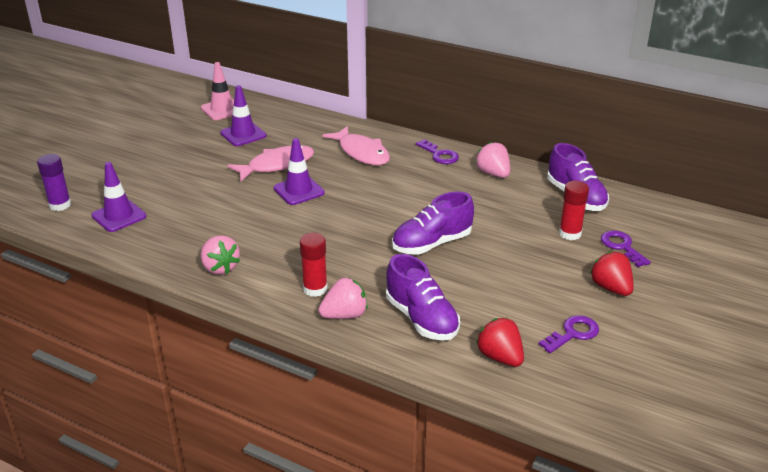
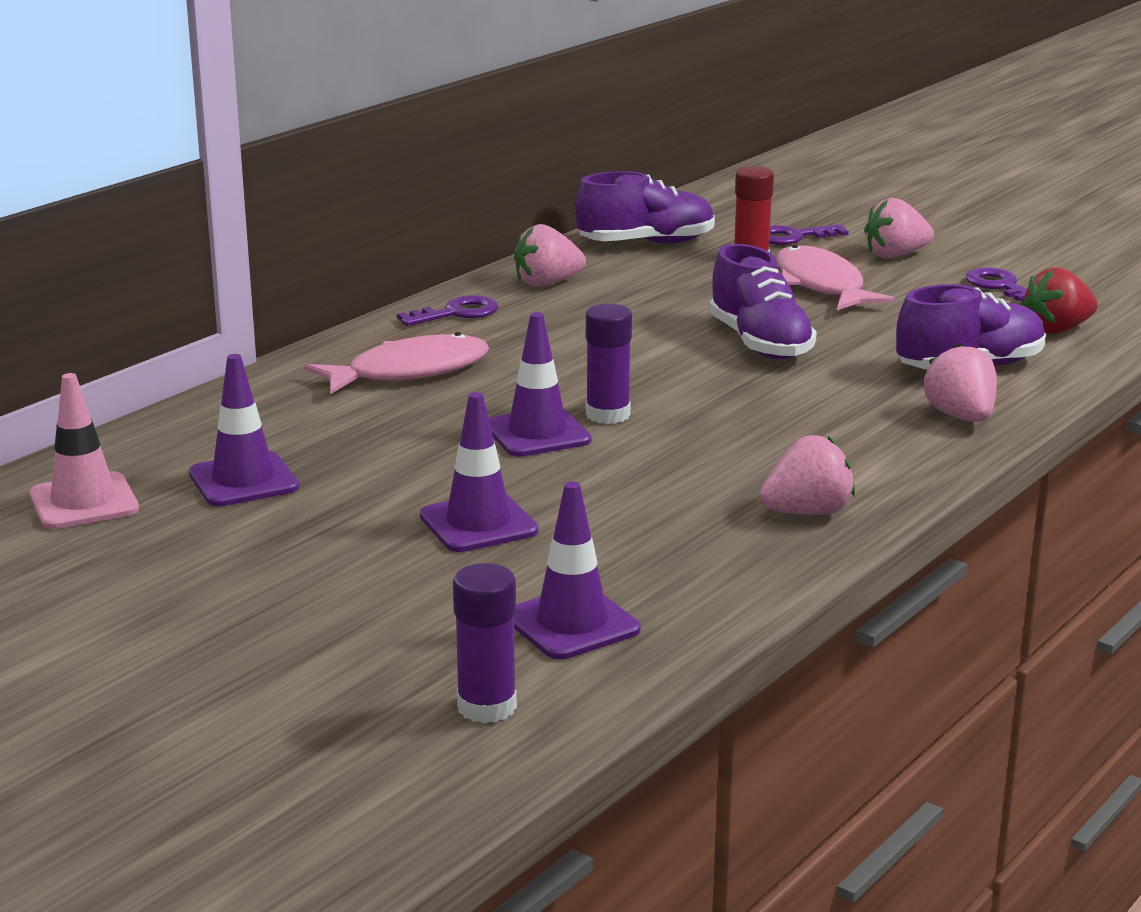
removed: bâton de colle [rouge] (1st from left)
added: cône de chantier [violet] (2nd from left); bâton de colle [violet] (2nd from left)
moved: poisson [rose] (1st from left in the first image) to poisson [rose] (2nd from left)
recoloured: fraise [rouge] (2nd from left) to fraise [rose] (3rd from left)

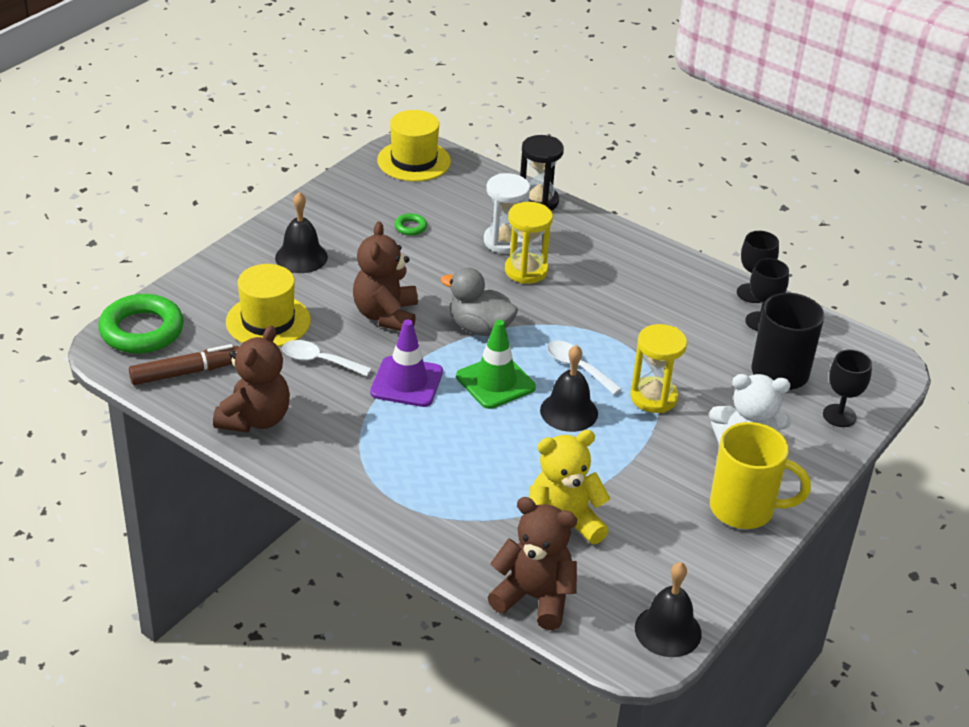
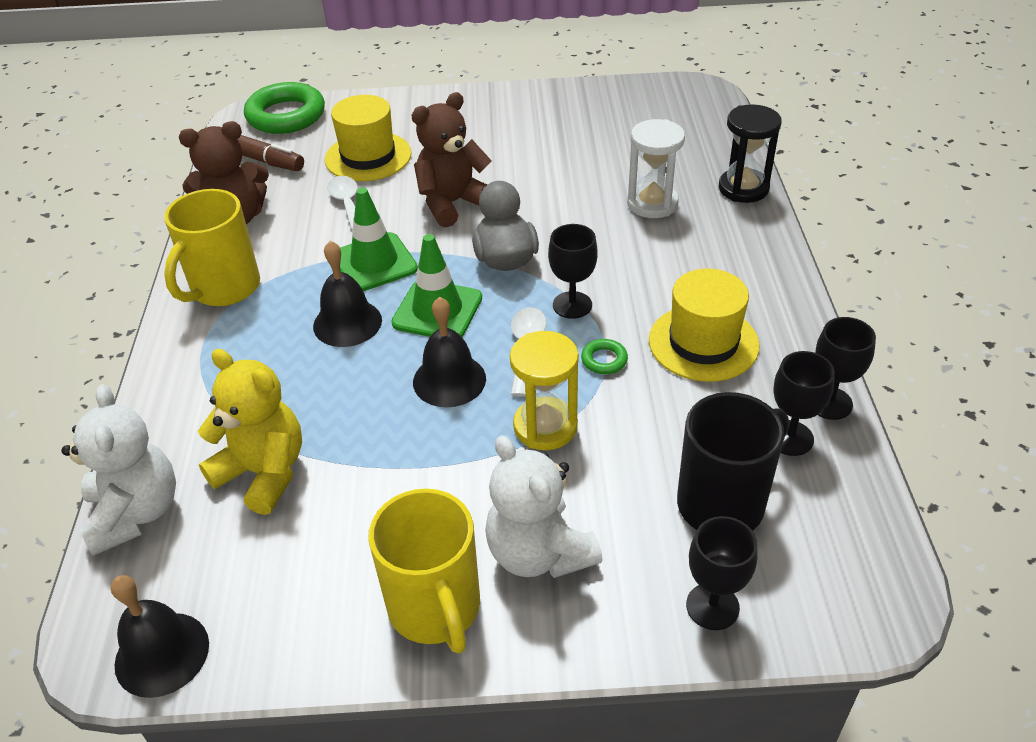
removed: sablier [jaune] (1st from left)
added: tasse [jaune] (1st from left); verre à pied [noir] (1st from left)
moved: cloche [noir] (1st from left in the first image) to cloche [noir] (2nd from left); chapeau [jaune] (2nd from left); anneau [vert] (2nd from left)
recoloured: cône de chantier [violet] to cône de chantier [vert] (1st from left); ours en peluche [marron] (3rd from left) to ours en peluche [blanc] (1st from left)

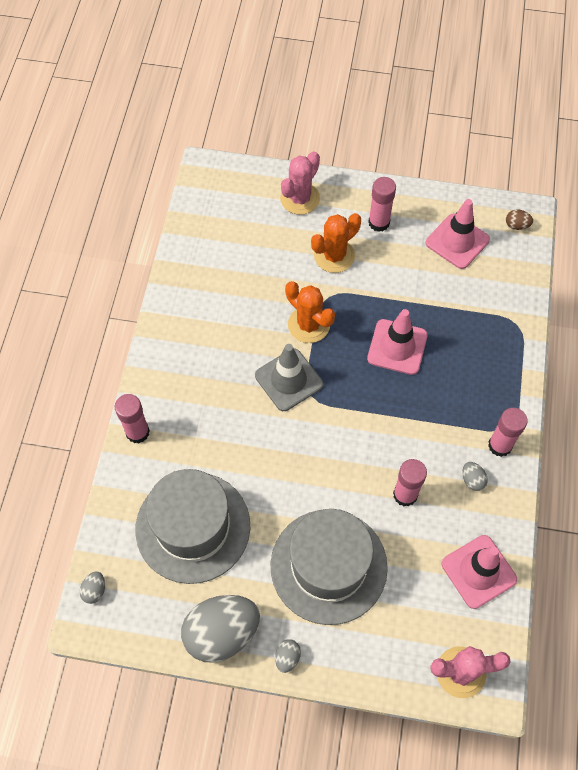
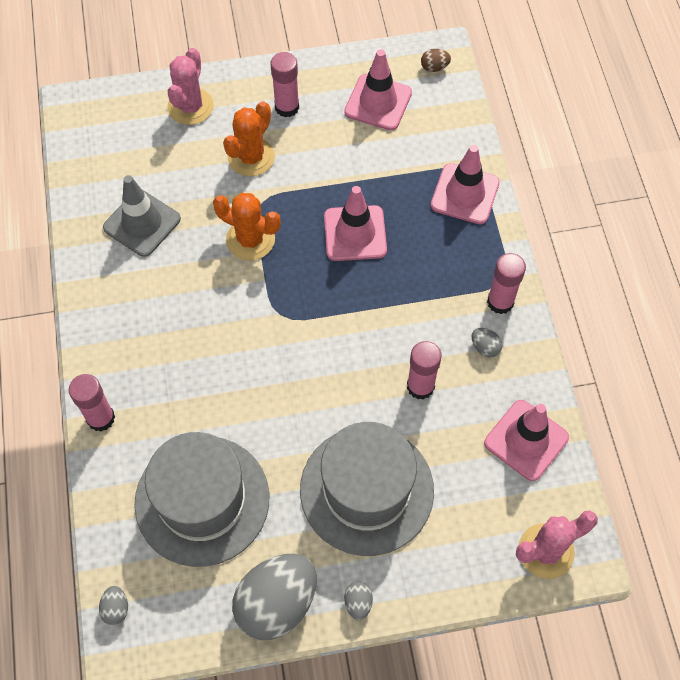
added: cône de chantier [rose] (3rd from left)
moved: cône de chantier [gris]

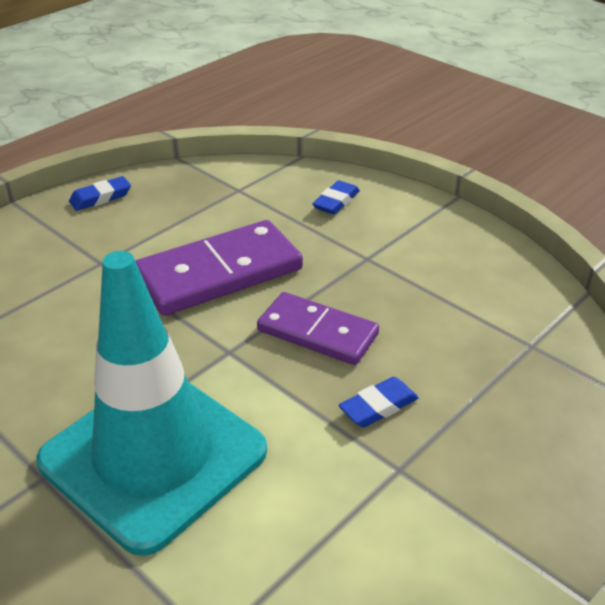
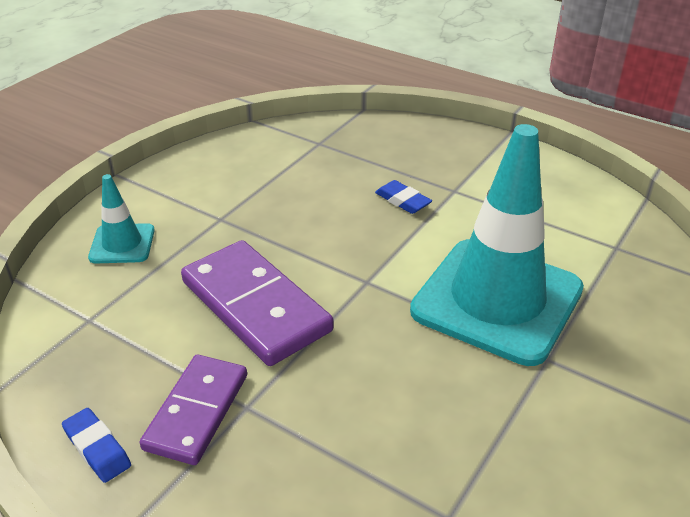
moved: domino [violet] (2nd from left in the first image) to domino [violet] (1st from left)
replaced: gomme [bleu] (2nd from left) to cône de chantier [turquoise] (1st from left)

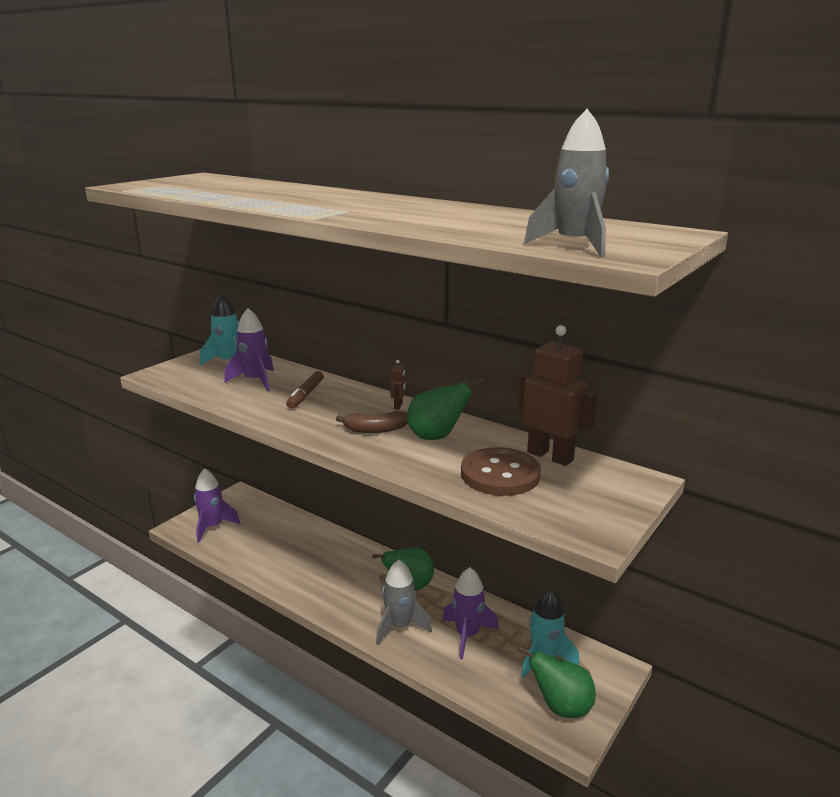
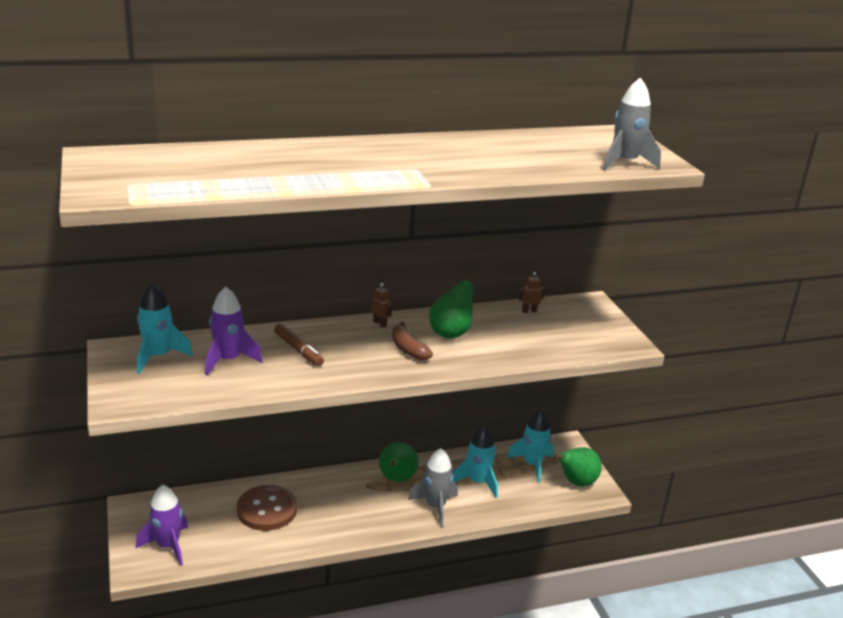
moved: bouton [marron]
recoloured: fusée [violet] (3rd from left) to fusée [turquoise] (2nd from left)
turned: banane [marron] 120 degrees clockwise
resized: robot [marron] (2nd from left) x0.41

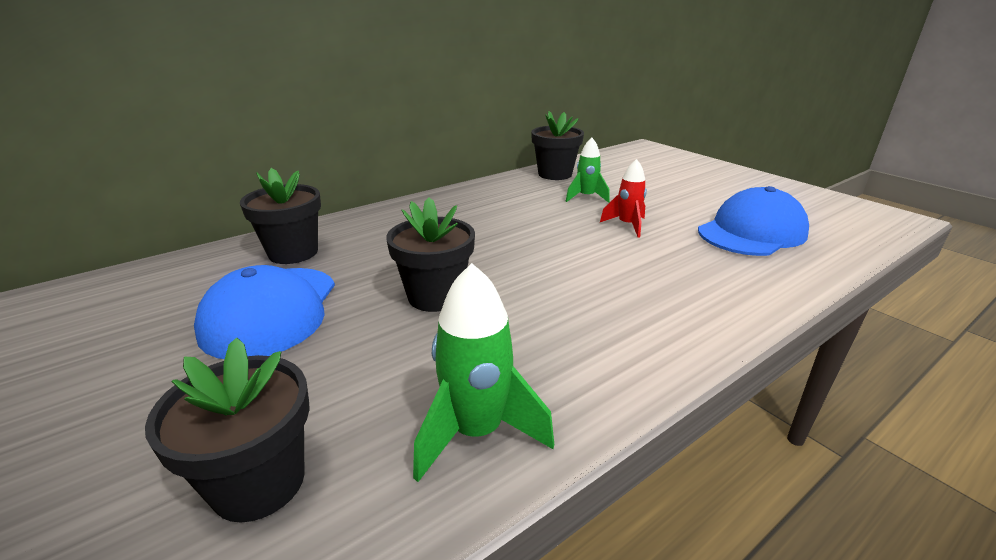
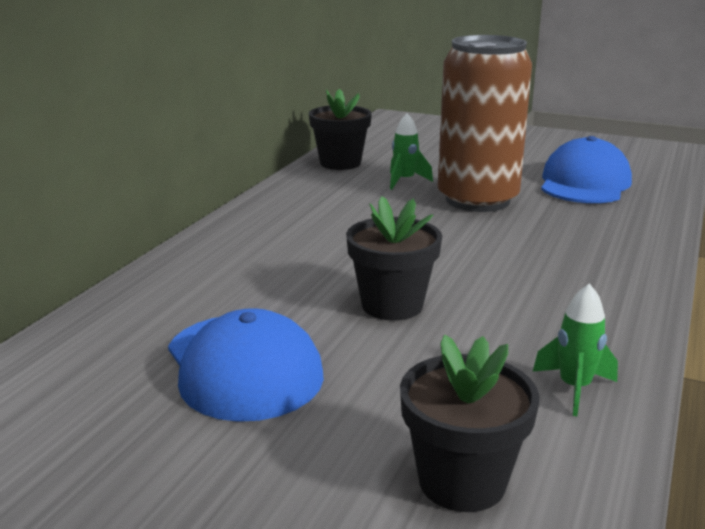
removed: pot de fleurs [noir] (2nd from left)
replaced: fusée [rouge] to canette [marron]
resized: fusée [vert] (1st from left in the first image) x0.65

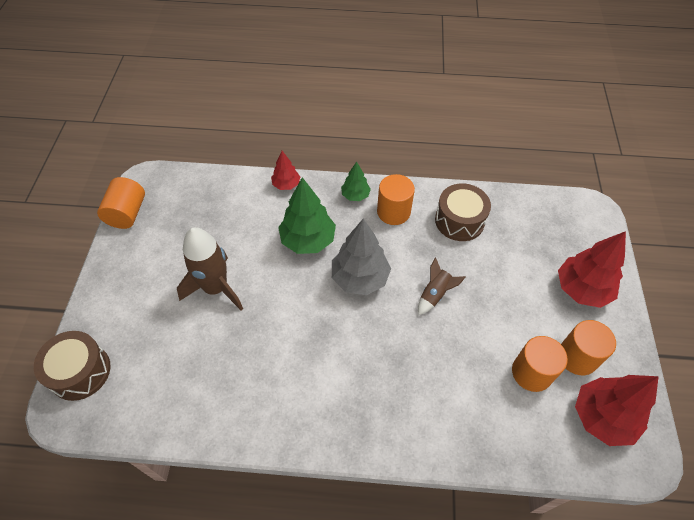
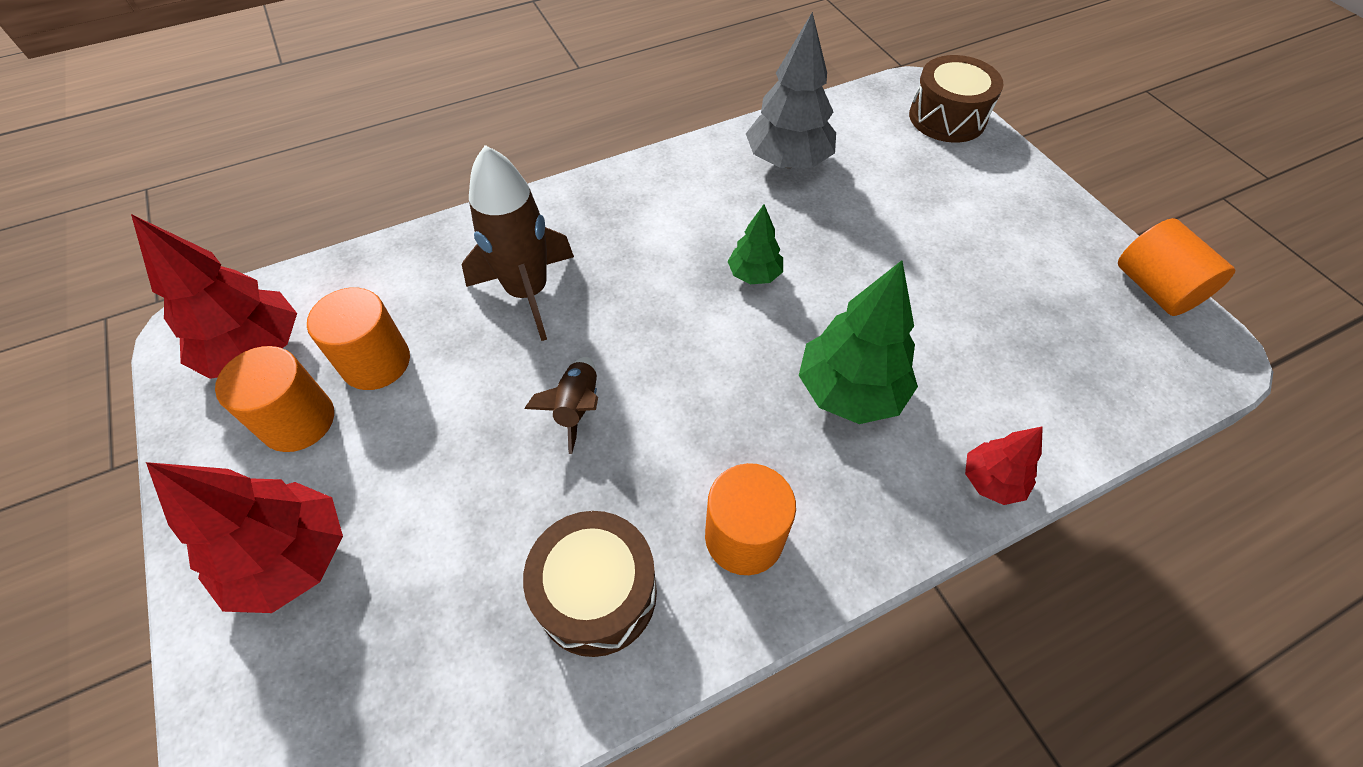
moved: fusée [marron] (1st from left); arbre [gris]; arbre [vert] (2nd from left in the first image) to arbre [vert] (1st from left)

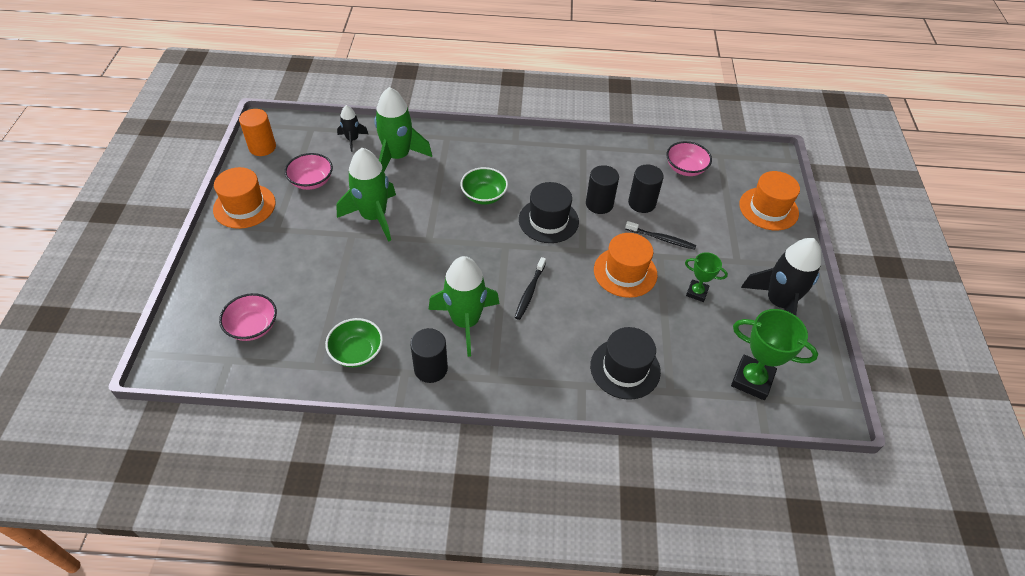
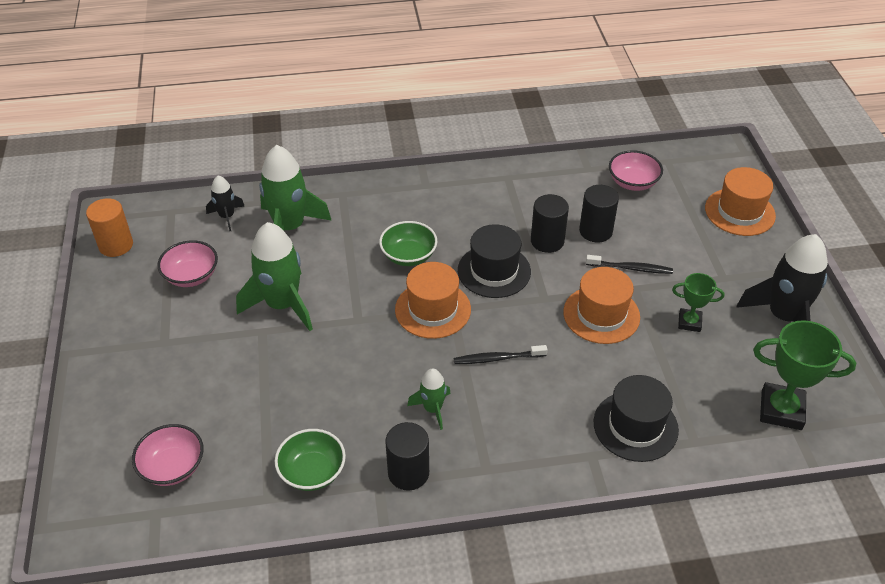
moved: chapeau [orange] (1st from left)
turned: brosse à dents [noir] (1st from left) 75 degrees clockwise
resized: fusée [vert] (3rd from left) x0.52

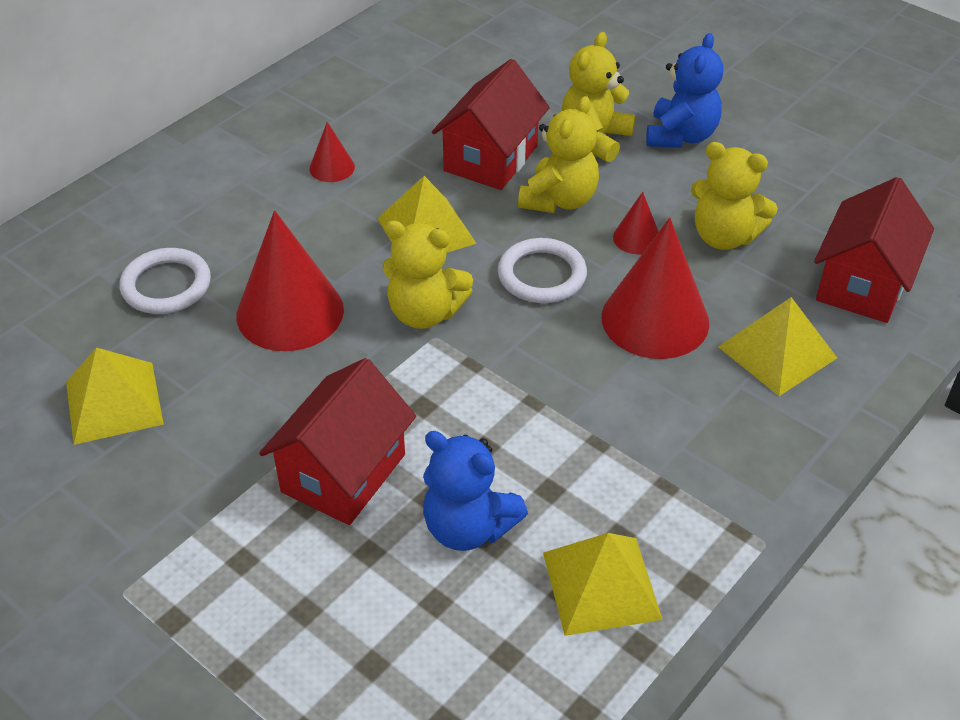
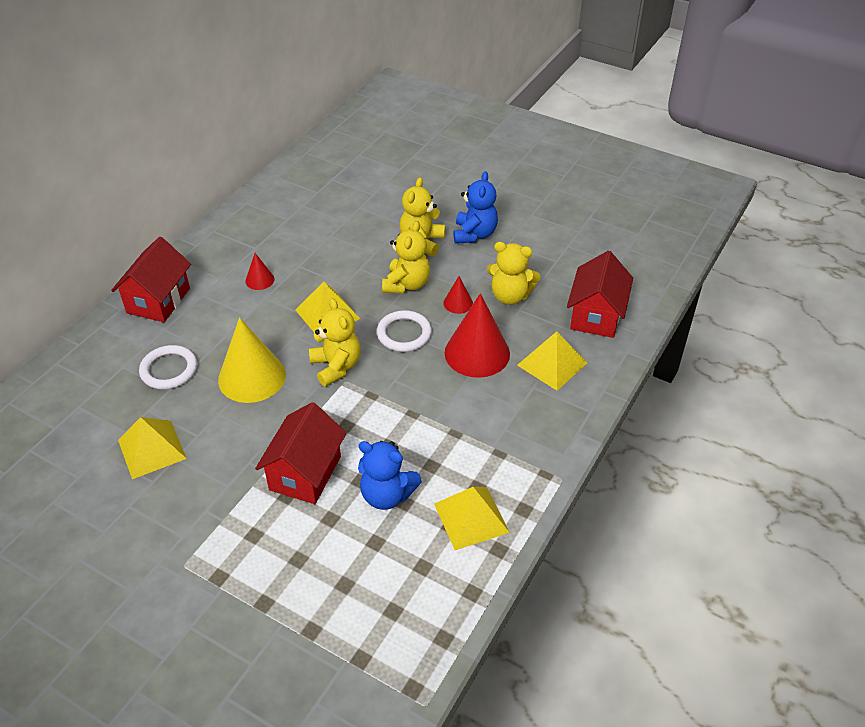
moved: maison [rouge] (2nd from left in the first image) to maison [rouge] (1st from left)
recoloured: cône [rouge] (1st from left) to cône [jaune]
turned: ours en peluche [jaune] (1st from left) 120 degrees counterclockwise

